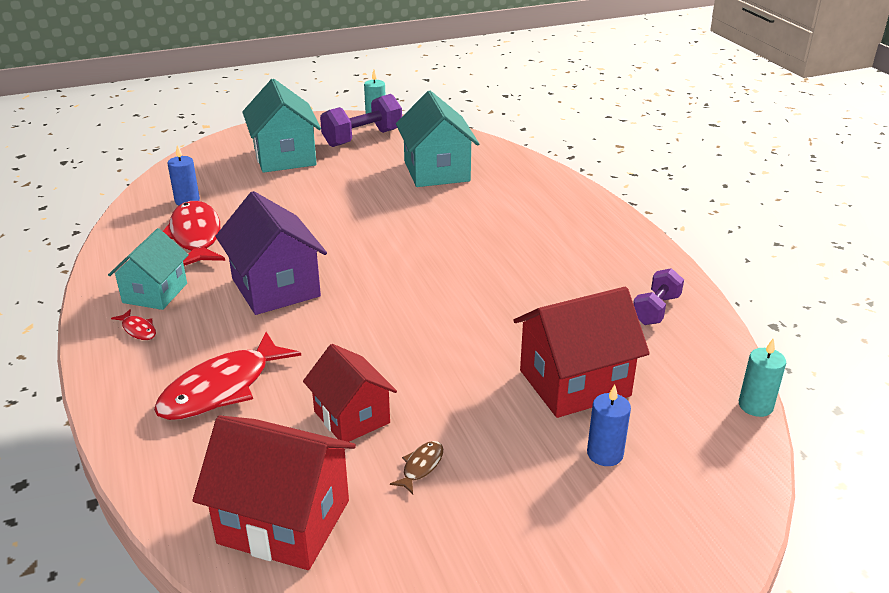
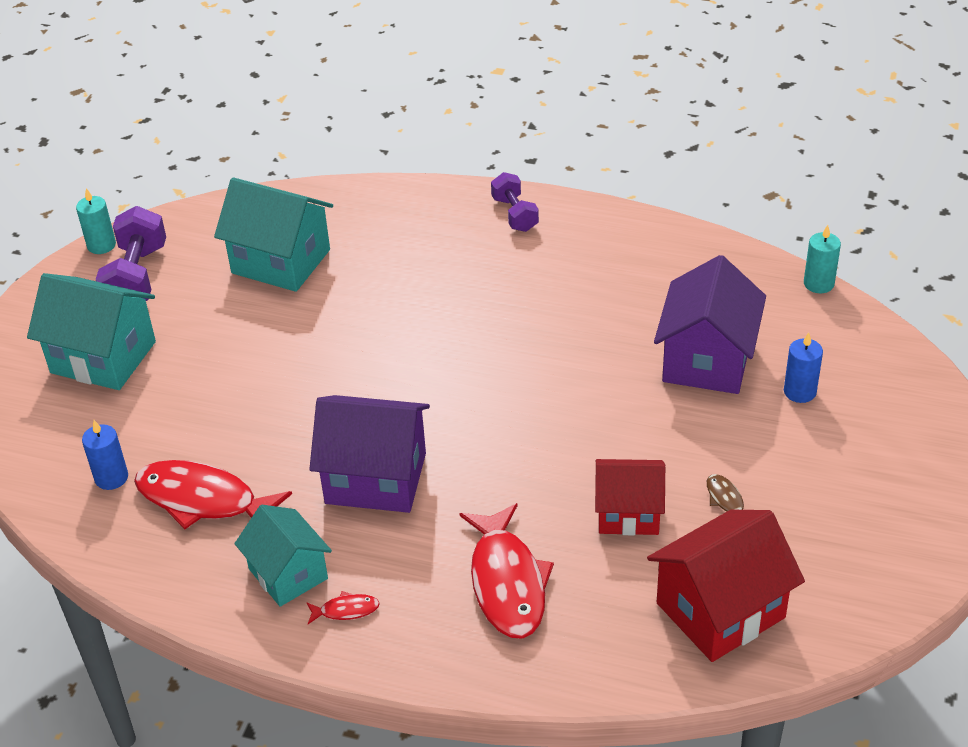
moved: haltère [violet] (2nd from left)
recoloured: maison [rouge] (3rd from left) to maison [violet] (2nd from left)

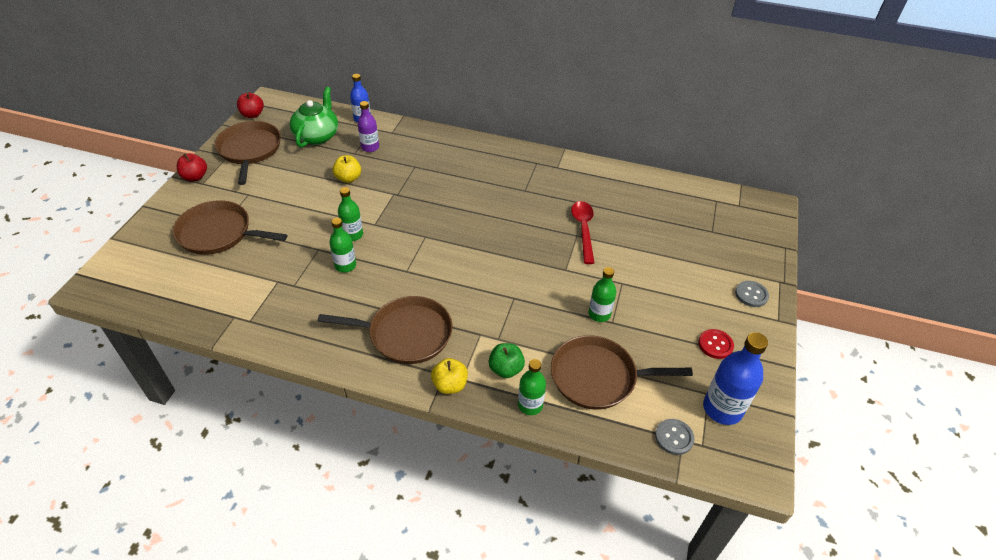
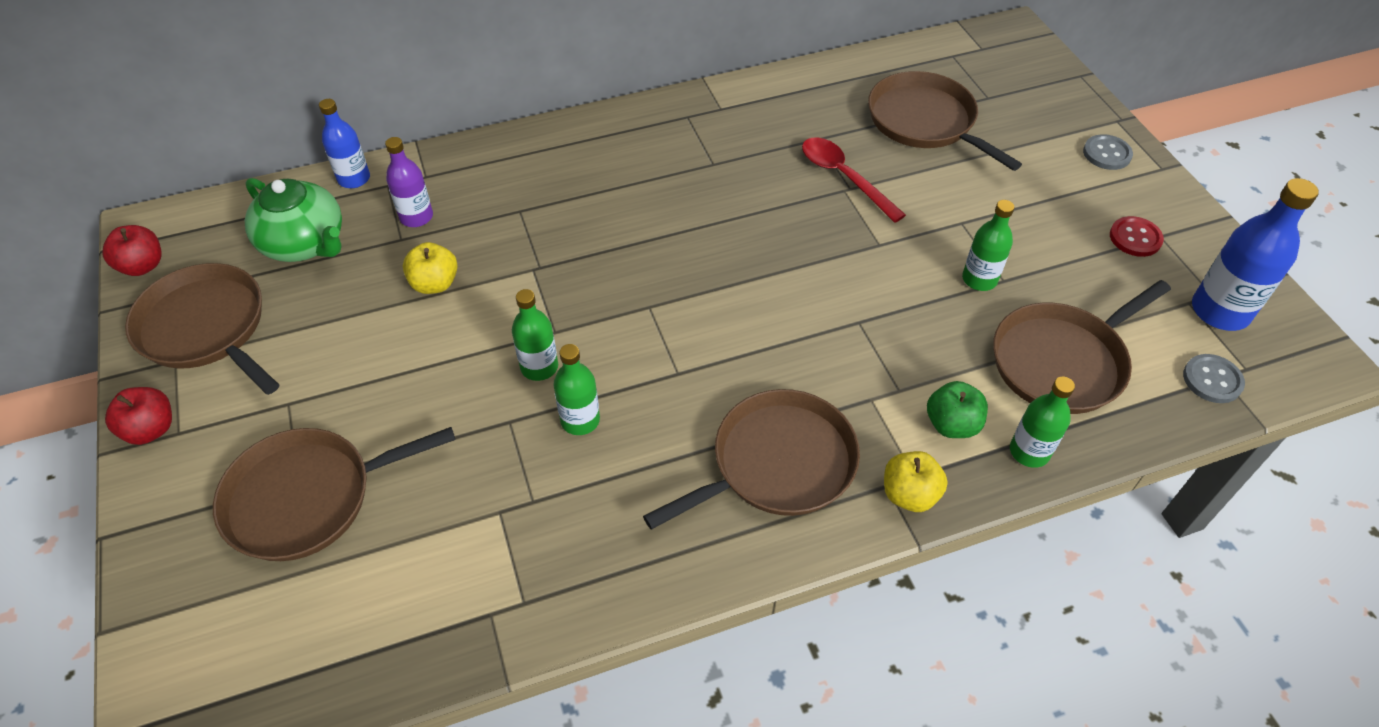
added: poêle [marron] (4th from left)
turned: théière [vert] 150 degrees clockwise

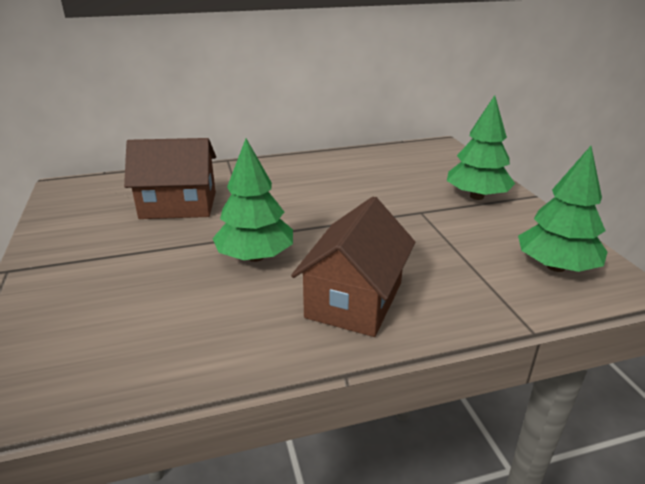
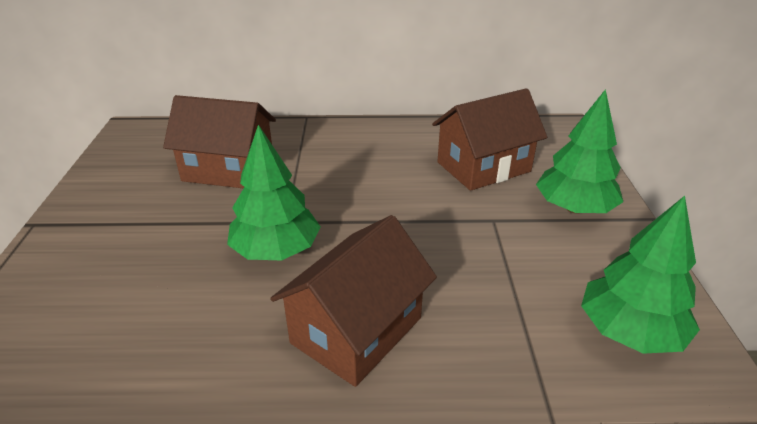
added: maison [marron] (3rd from left)

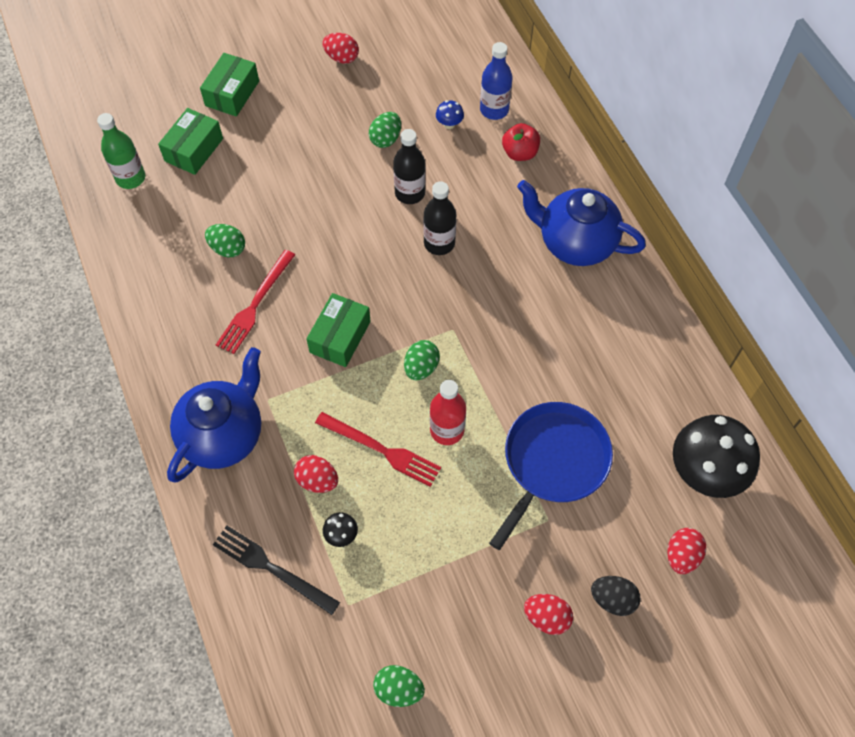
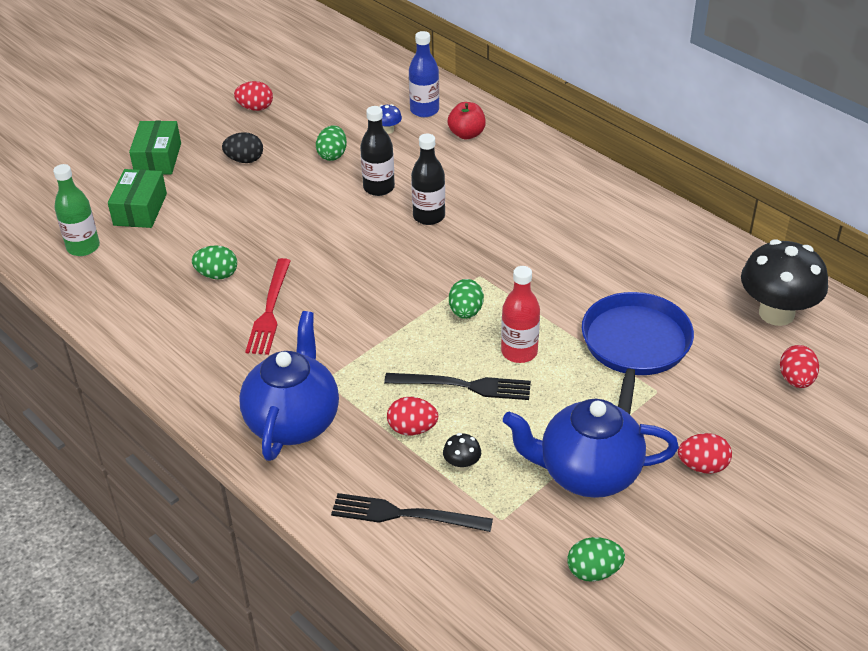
removed: boîte [vert] (3rd from left)
moved: théière [bleu] (2nd from left); œuf [noir]
recoloured: fourchette [rouge] (2nd from left) to fourchette [noir] (2nd from left)

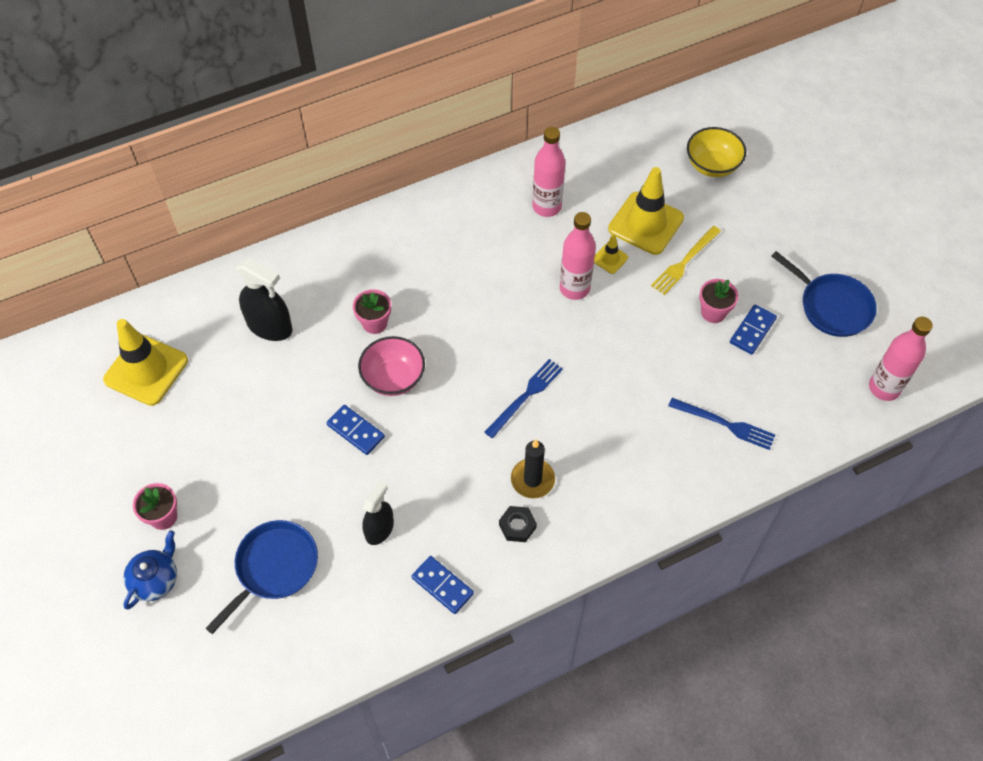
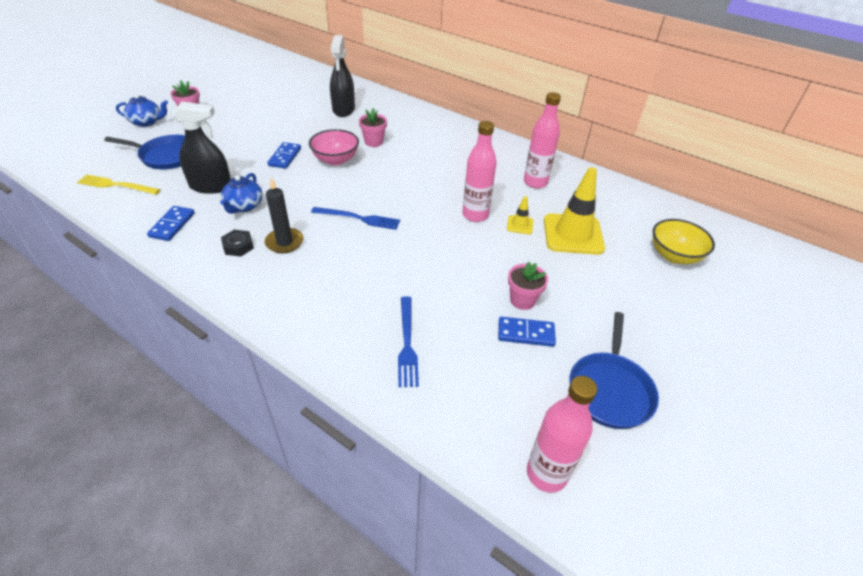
removed: cône de chantier [jaune] (1st from left)
added: théière [bleu] (2nd from left)
moved: fourchette [jaune]
resized: vaporisateur [noir] (2nd from left in the first image) x1.51

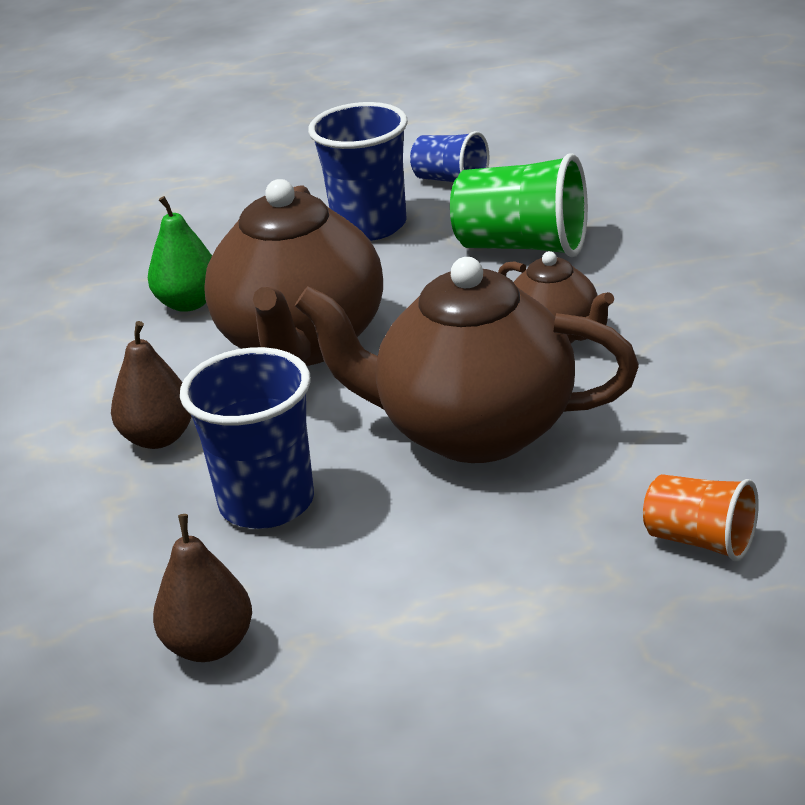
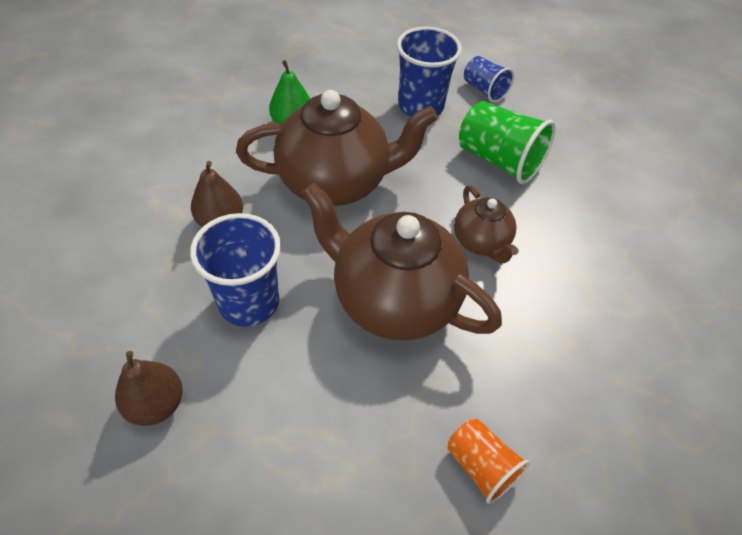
turned: théière [marron] (1st from left) 120 degrees counterclockwise

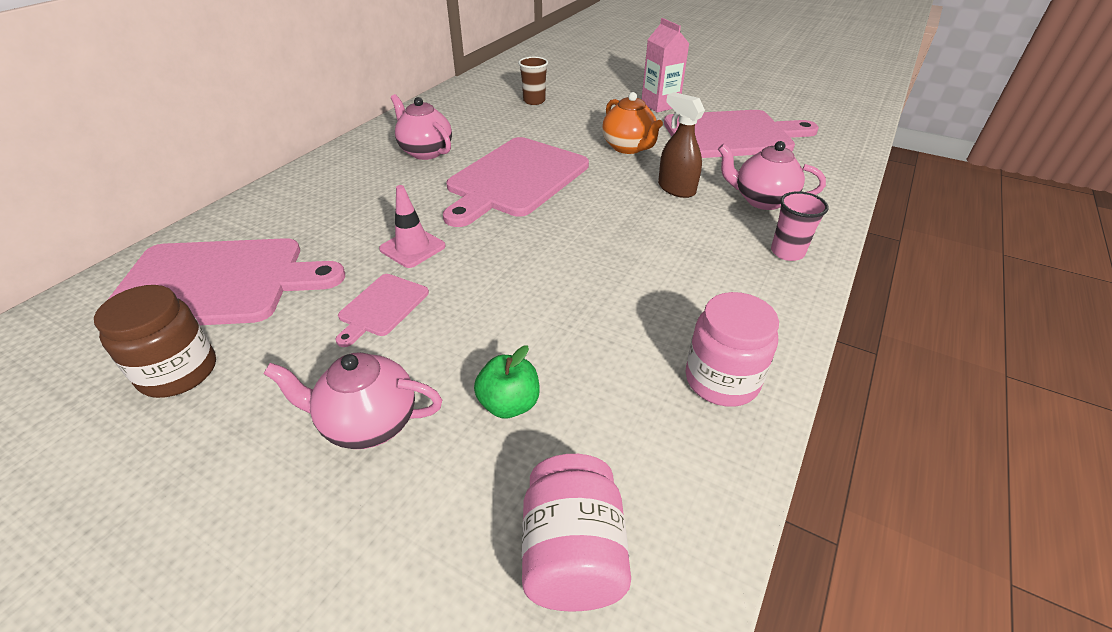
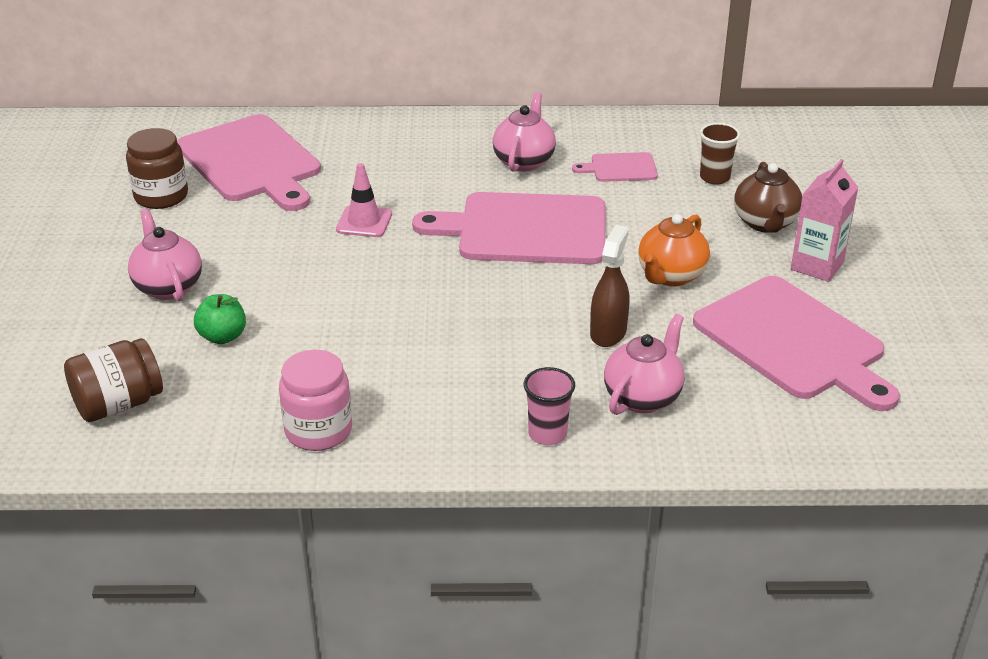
added: théière [marron]
moved: planche à découper [rose] (2nd from left in the first image) to planche à découper [rose] (3rd from left)
recoloured: bocal [rose] (1st from left) to bocal [marron] (1st from left)
turned: théière [rose] (3rd from left) 45 degrees clockwise

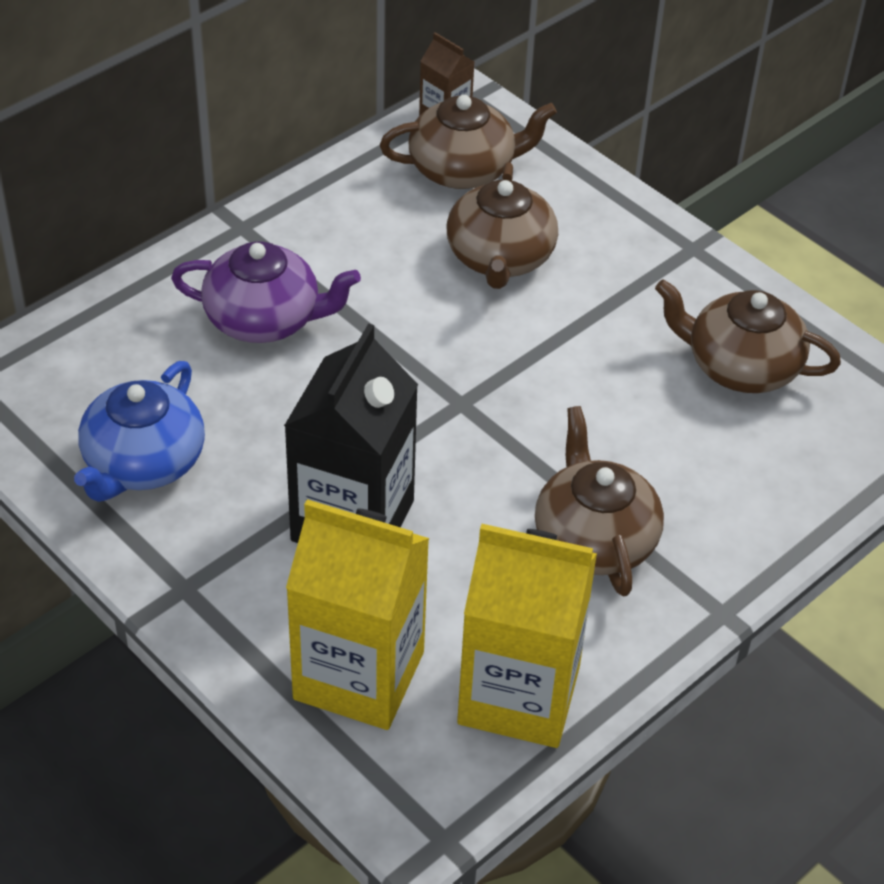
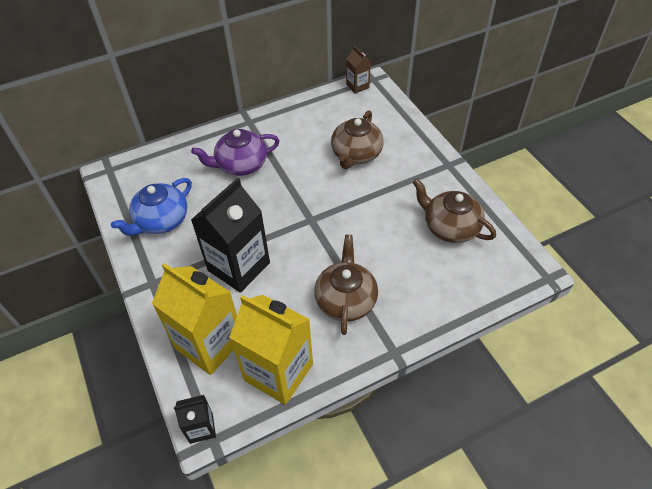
removed: théière [marron] (1st from left)
added: brique de lait [noir] (1st from left)
turned: théière [violet] 135 degrees clockwise

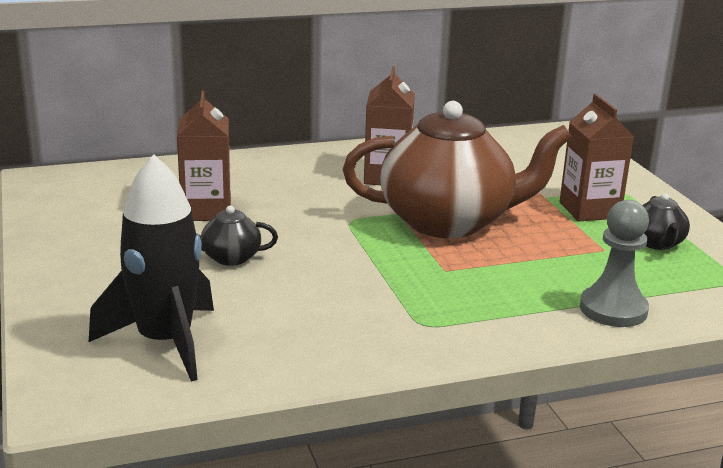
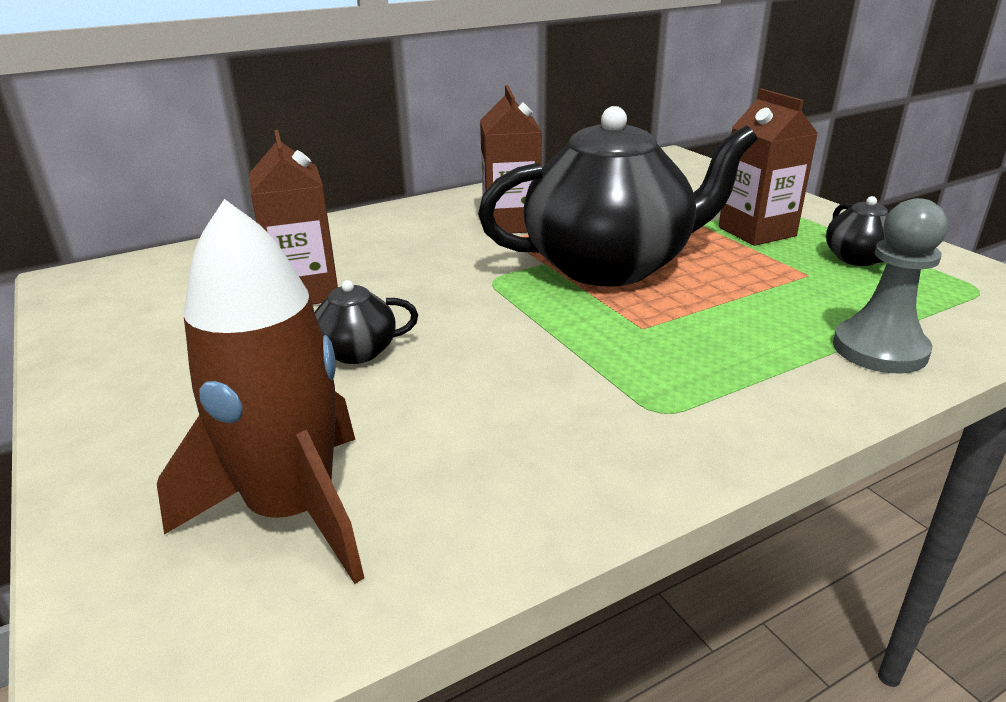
recoloured: fusée [noir] to fusée [marron]; théière [marron] to théière [noir] (2nd from left)

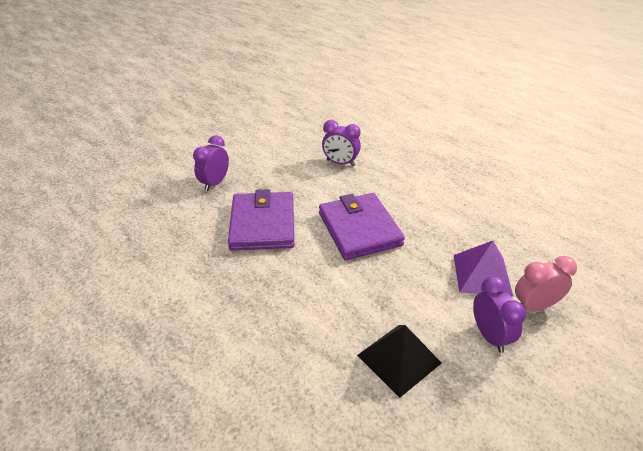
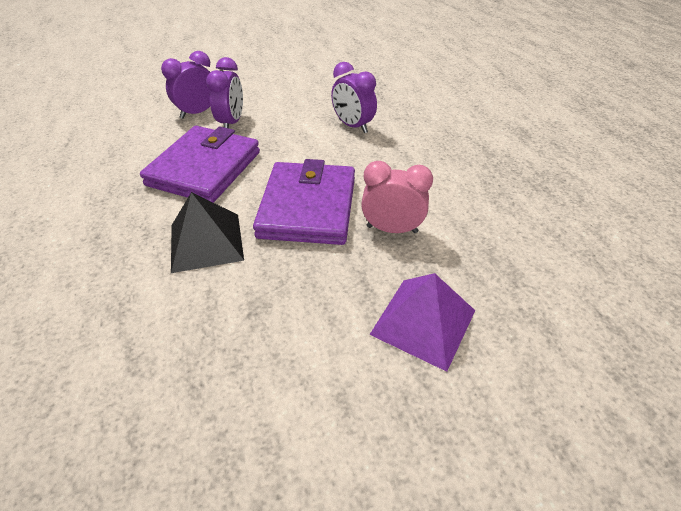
moved: pyramide [noir]; réveil [violet] (3rd from left in the first image) to réveil [violet] (2nd from left); réveil [rose]

